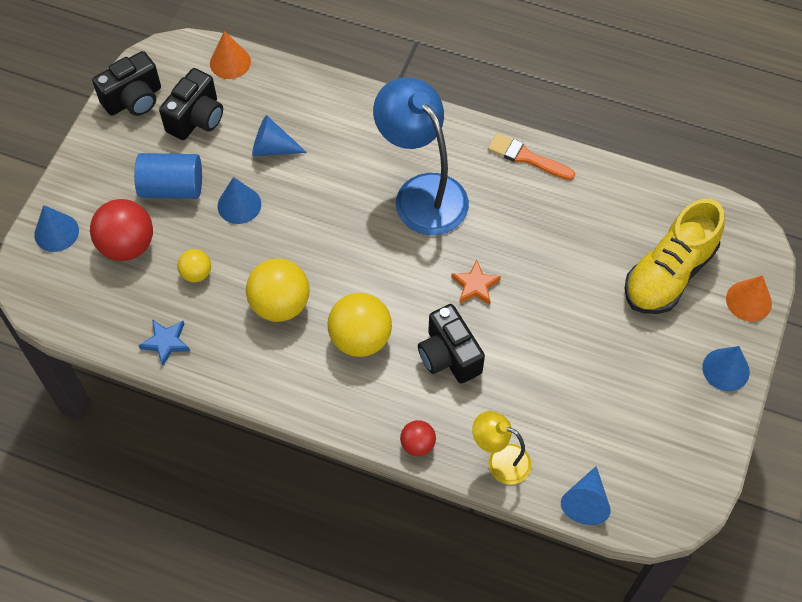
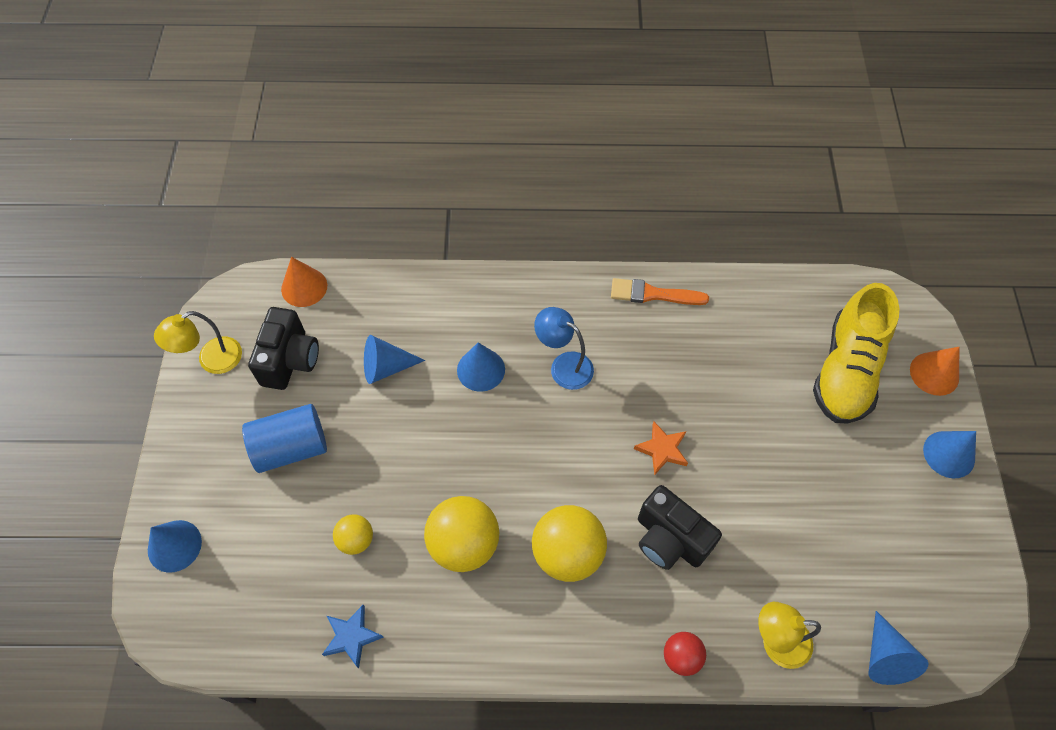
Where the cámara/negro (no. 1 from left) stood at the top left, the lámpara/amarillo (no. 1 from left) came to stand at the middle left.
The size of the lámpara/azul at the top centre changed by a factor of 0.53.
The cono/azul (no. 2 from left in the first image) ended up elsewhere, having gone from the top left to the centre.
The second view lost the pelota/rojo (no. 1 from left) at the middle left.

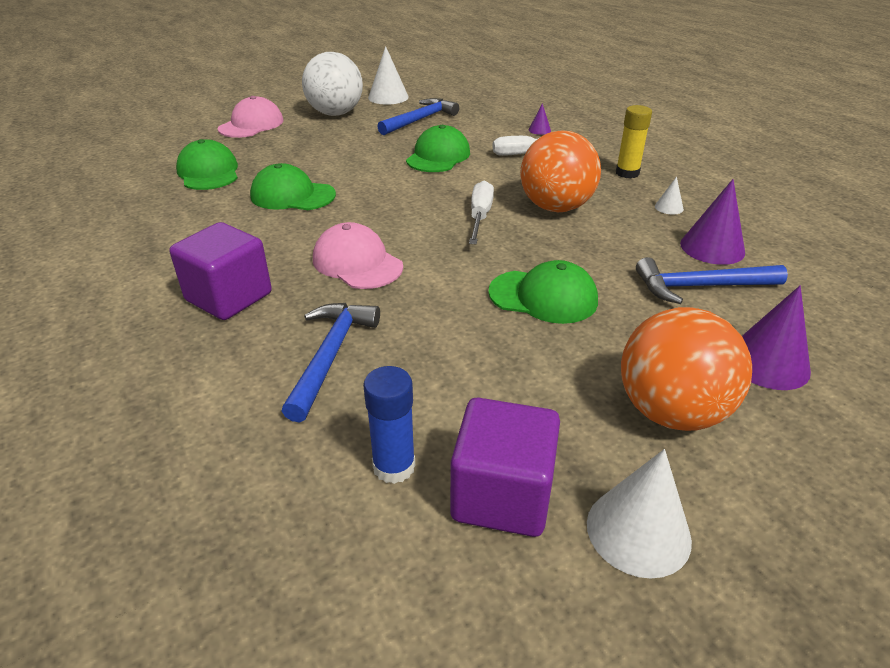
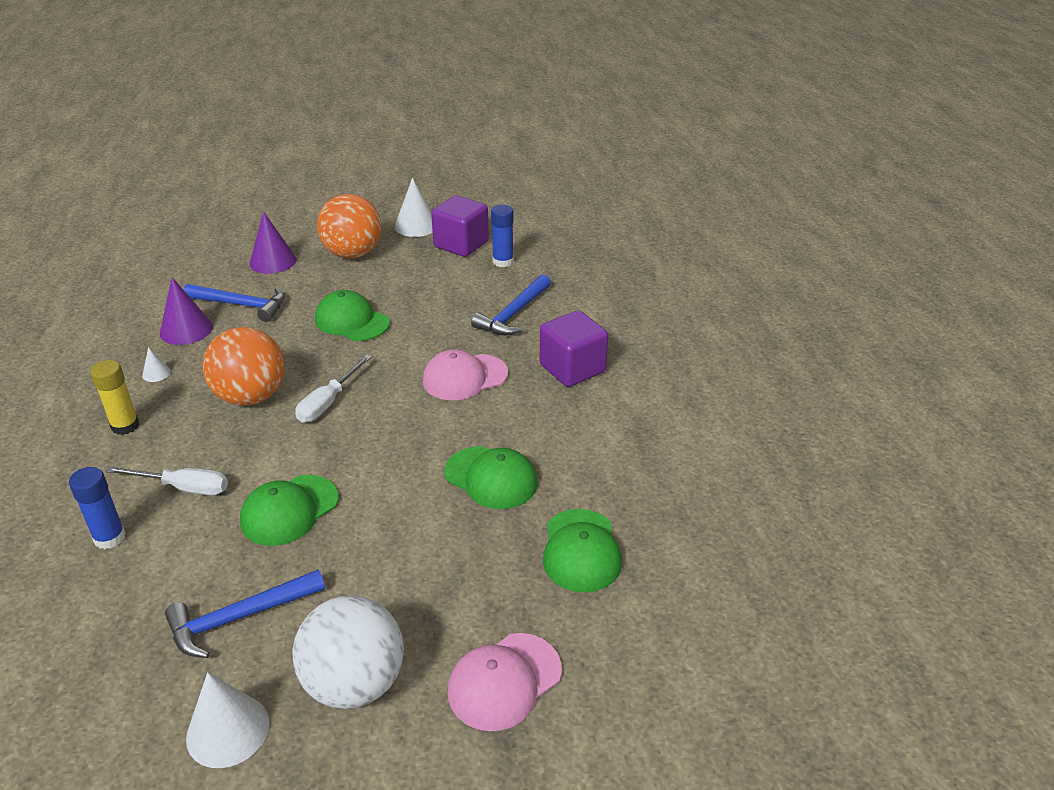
Where the cono/morado (no. 1 from left) stood at the top centre, the barra de pegamento/azul (no. 1 from left) came to stand at the middle left.
The gorra/rosa (no. 2 from left in the first image) at the centre ended up facing another way, 90 degrees clockwise from before.

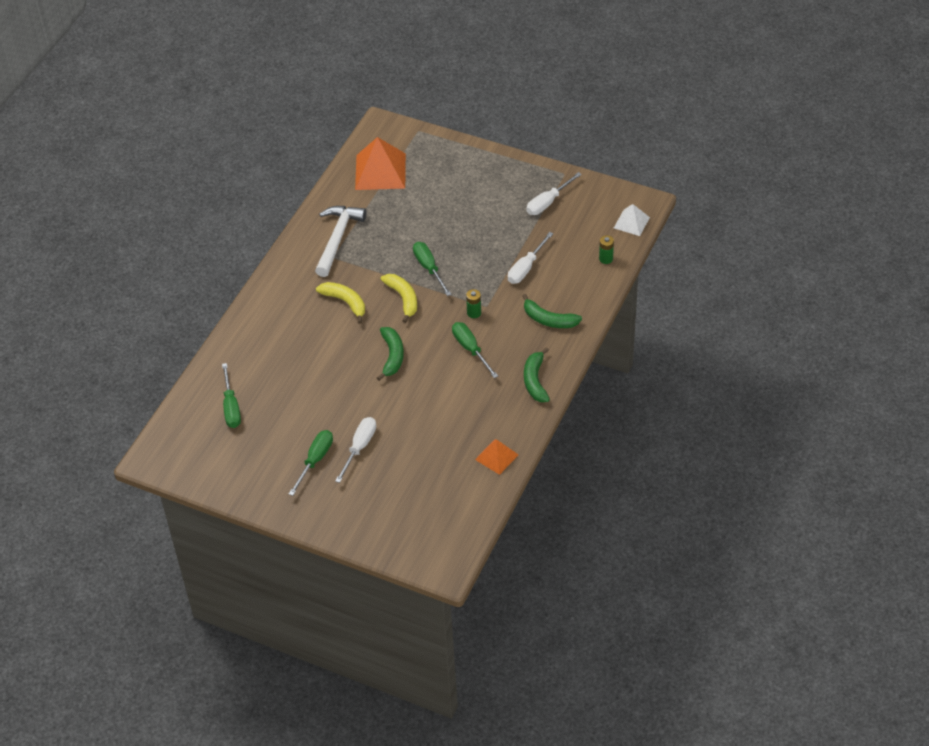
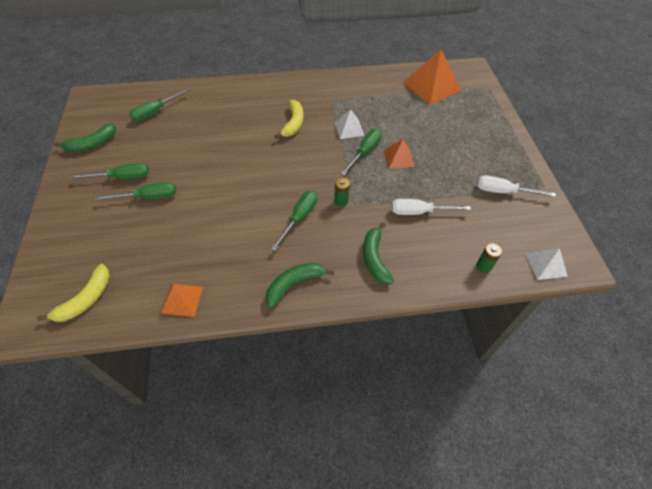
The second view lost the martillo/blanco at the top centre.
The plátano/amarillo (no. 2 from left in the first image) ended up elsewhere, having gone from the centre to the middle left.
The plátano/verde (no. 1 from left) ended up elsewhere, having gone from the centre to the top left.
What was the destornillador/blanco (no. 1 from left) at the centre turned into the destornillador/verde (no. 2 from left) at the middle left.
The second view gained the pirámide/blanco (no. 1 from left) at the top centre.
The second view gained the pirámide/naranja (no. 2 from left) at the top centre.

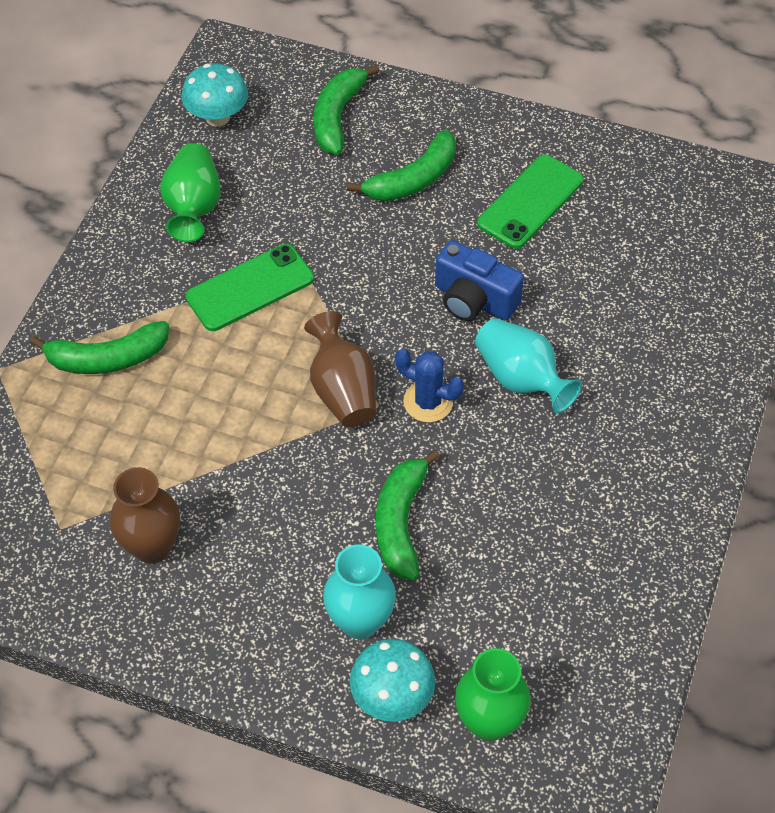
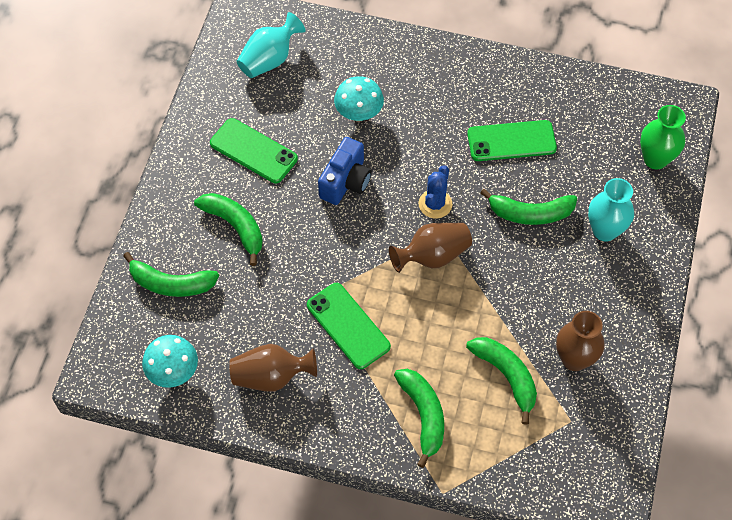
What was the florero/verde (no. 1 from left) at the top left turned into the florero/marrón (no. 1 from left) at the bottom centre.
The florero/turquesa (no. 2 from left in the first image) ended up elsewhere, having gone from the middle right to the top centre.
The seta/turquesa (no. 2 from left) ended up elsewhere, having gone from the bottom centre to the top centre.
The second view gained the móvil/verde (no. 3 from left) at the top right.
The second view gained the plátano/verde (no. 4 from left) at the bottom right.

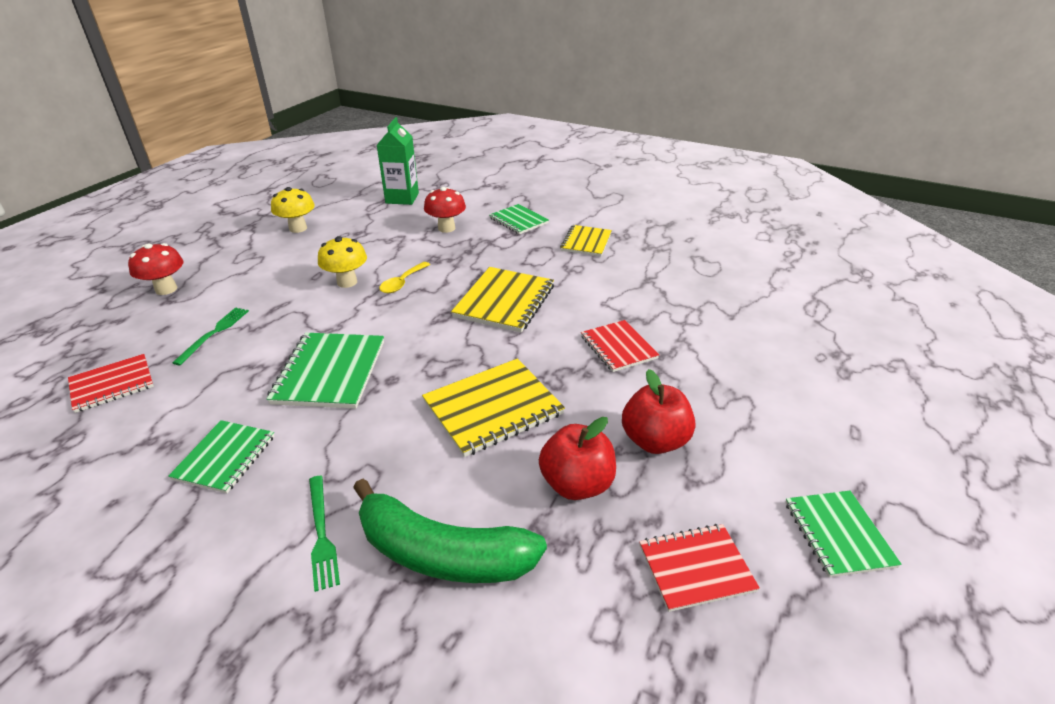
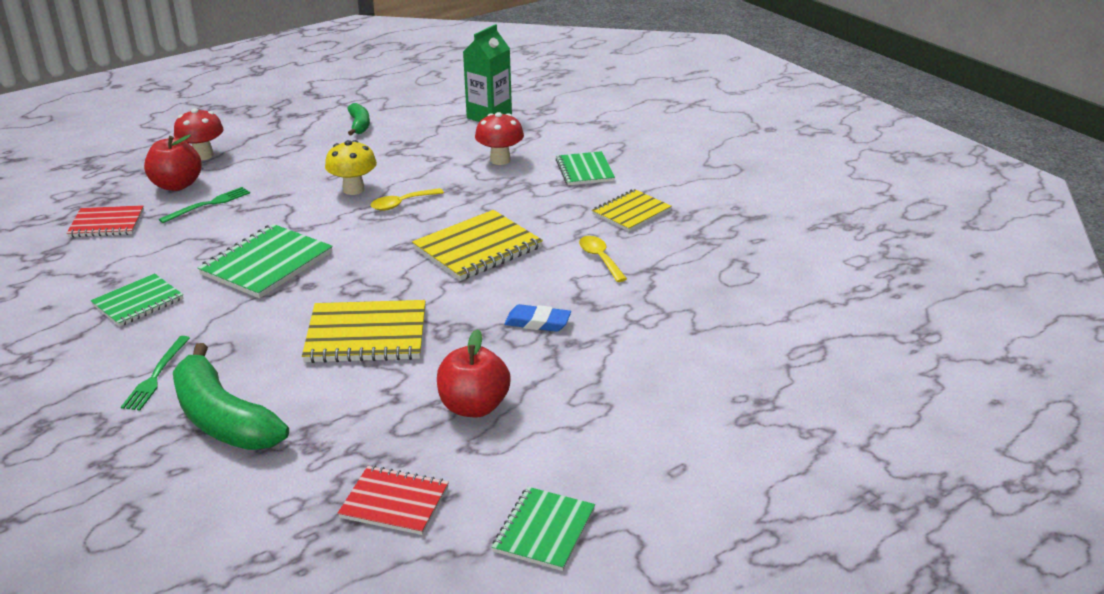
Where the seta/amarillo (no. 1 from left) stood at the top left, the plátano/verde (no. 2 from left) came to stand at the top left.
Where the cuaderno/rojo (no. 2 from left) stood at the centre, the goma de borrar/azul came to stand at the centre.
The manzana/rojo (no. 1 from left) ended up elsewhere, having gone from the centre to the top left.
The second view gained the cuchara/amarillo (no. 2 from left) at the centre.

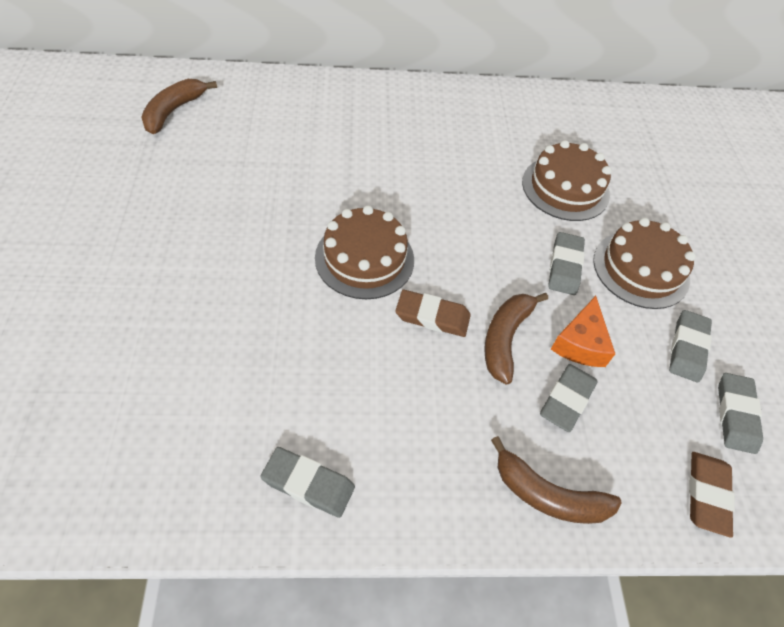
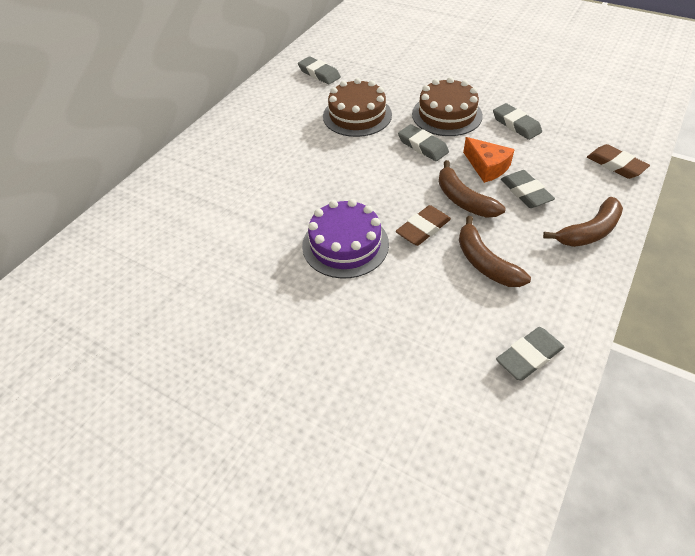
The plátano/marrón (no. 1 from left in the first image) ended up elsewhere, having gone from the top left to the middle right.
What was the tarta/marrón (no. 1 from left) at the centre turned into the tarta/morado at the centre.
The goma de borrar/gris (no. 5 from left in the first image) ended up elsewhere, having gone from the middle right to the top centre.

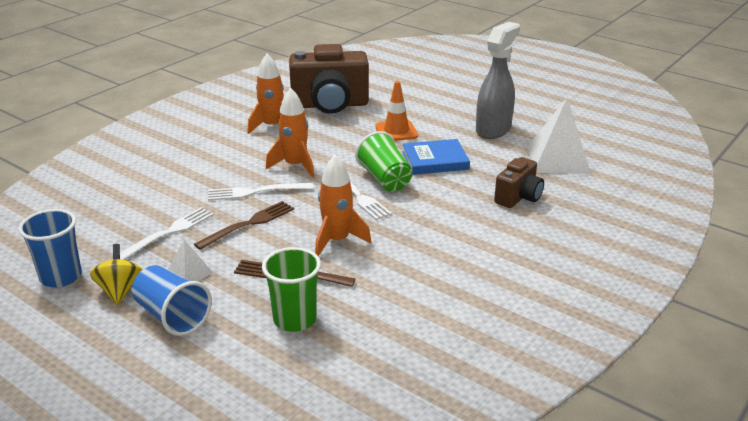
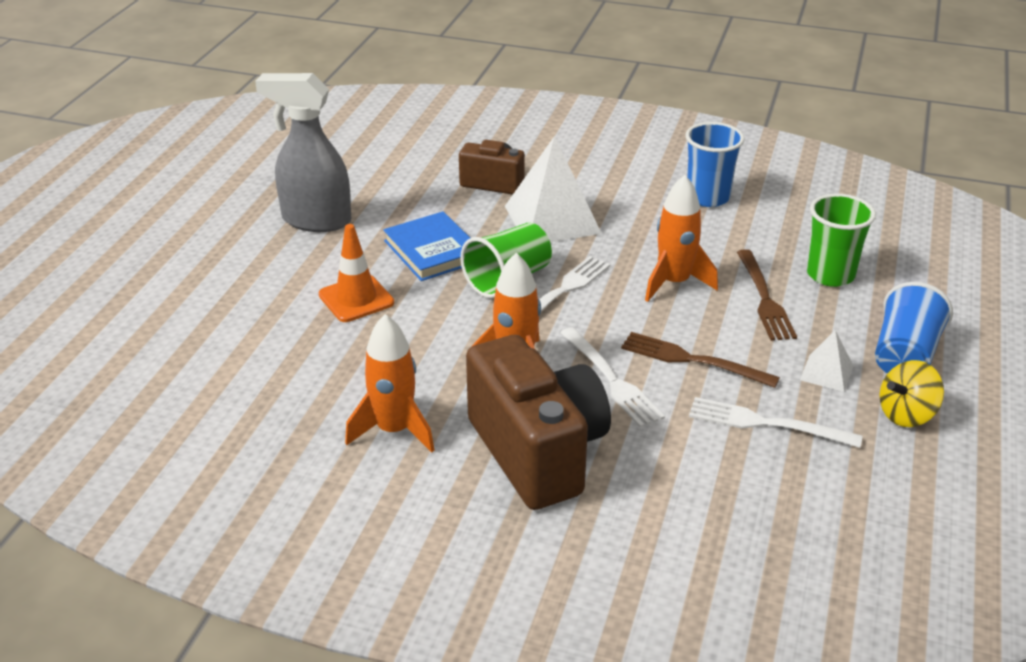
The cámara/marrón (no. 1 from left in the first image) ended up elsewhere, having gone from the top centre to the centre.
The pirámide/blanco (no. 2 from left in the first image) ended up elsewhere, having gone from the top right to the top centre.
The vaso/azul (no. 1 from left) ended up elsewhere, having gone from the middle left to the top right.

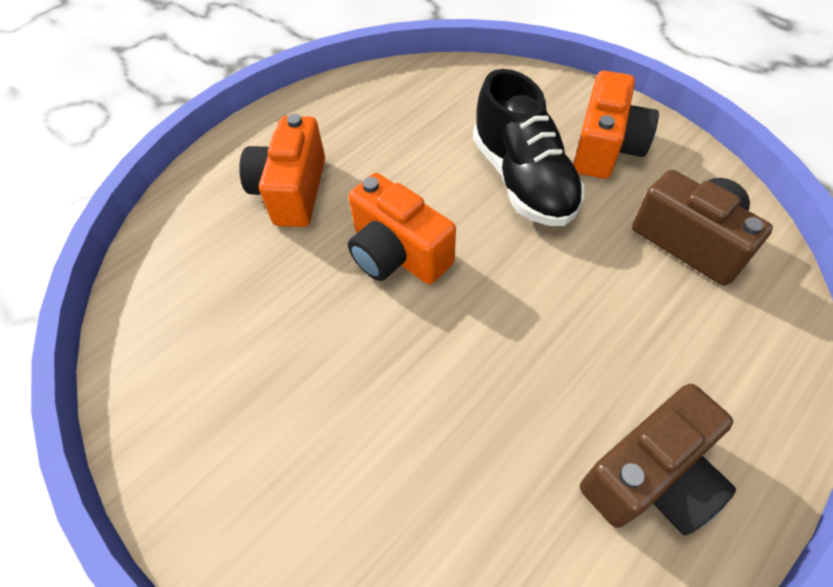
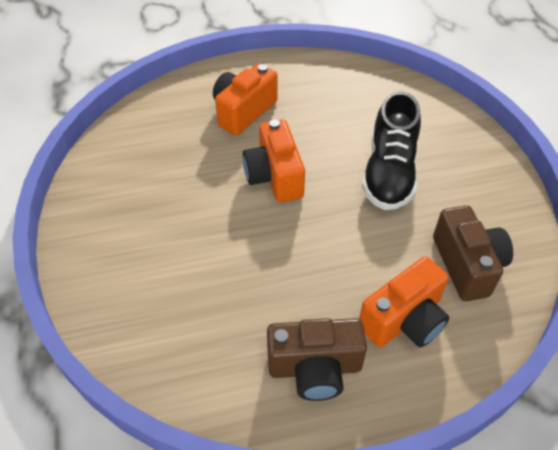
The cámara/naranja (no. 3 from left) ended up elsewhere, having gone from the top right to the bottom right.

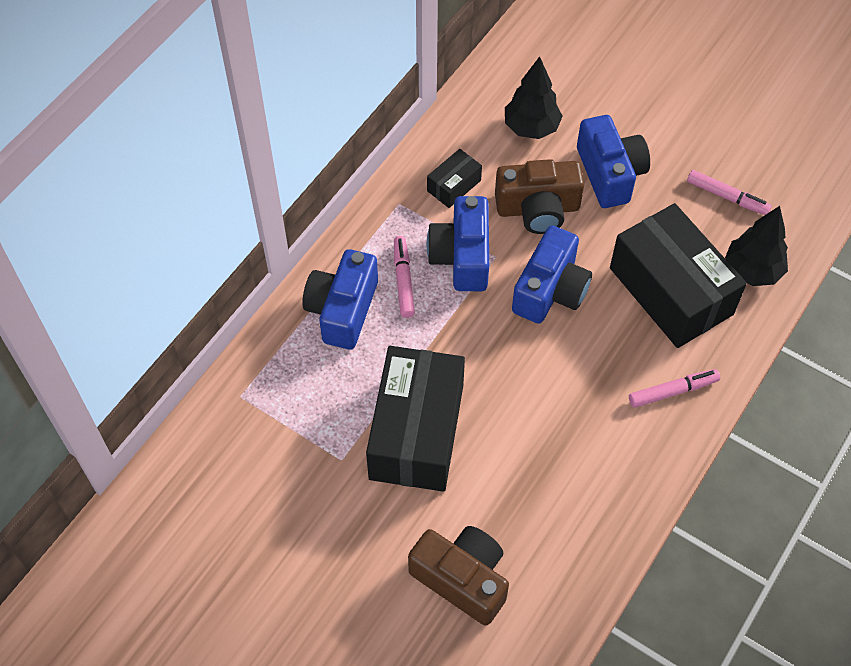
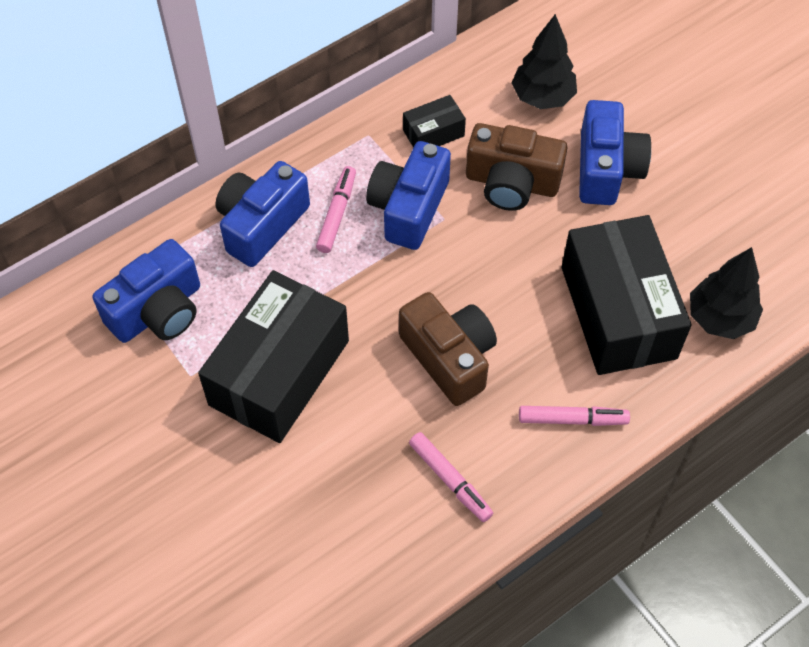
The rotulador/rosa (no. 3 from left in the first image) ended up elsewhere, having gone from the top right to the bottom centre.
The cámara/azul (no. 3 from left in the first image) ended up elsewhere, having gone from the centre to the middle left.
The cámara/marrón (no. 1 from left) ended up elsewhere, having gone from the bottom centre to the centre.

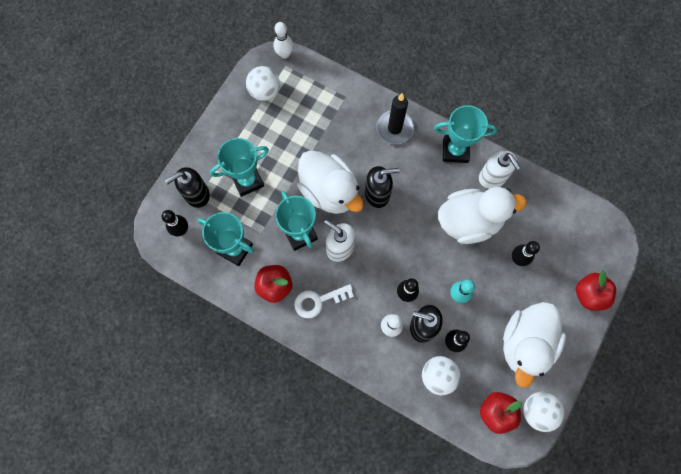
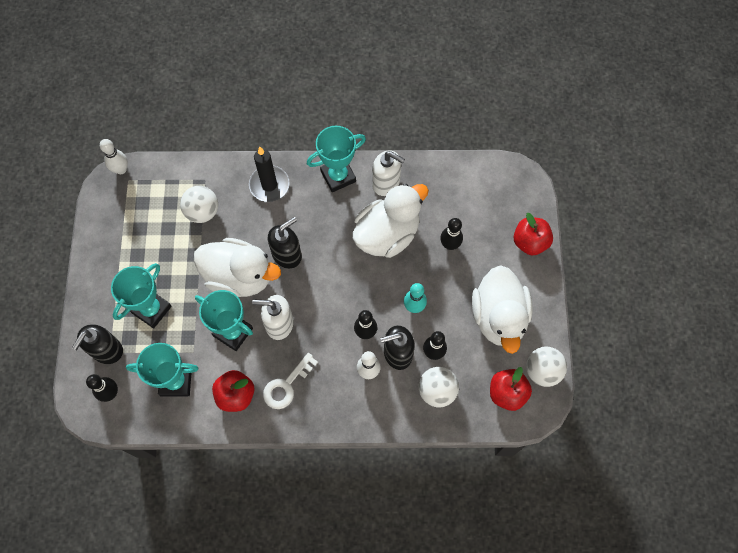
The pelota/blanco (no. 1 from left) ended up elsewhere, having gone from the top centre to the middle left.

